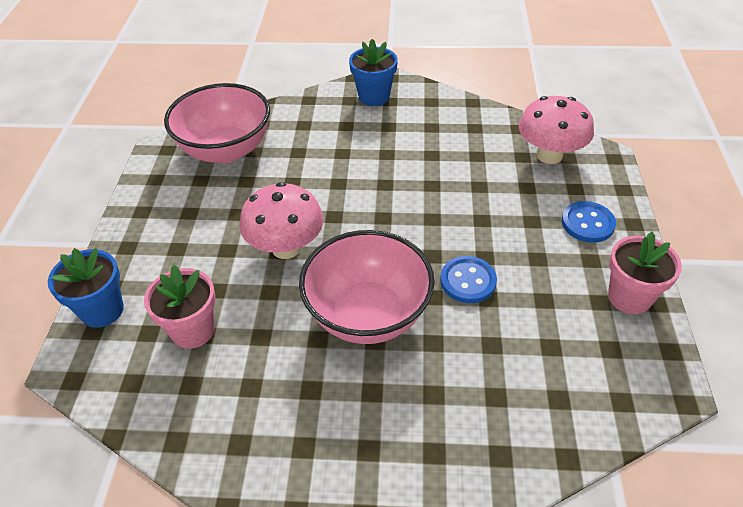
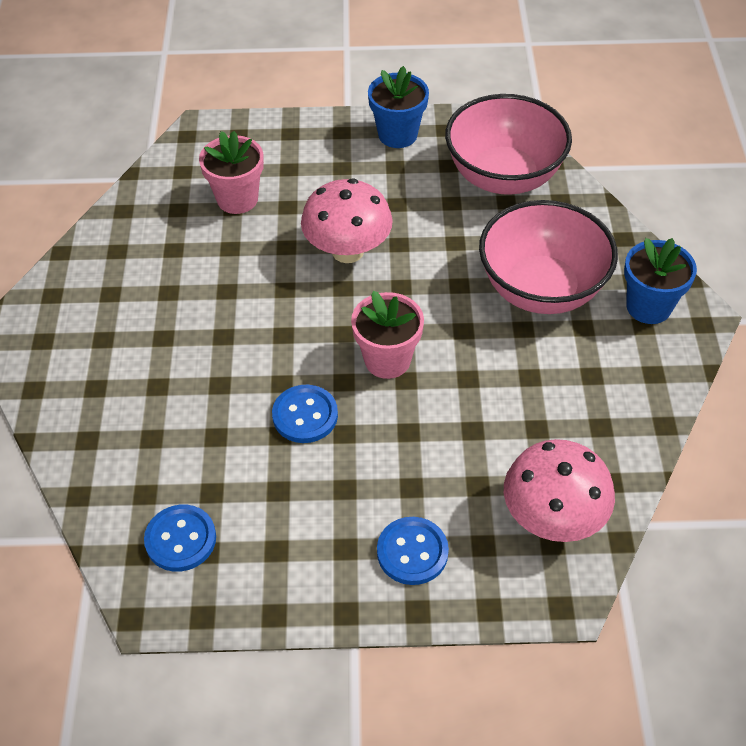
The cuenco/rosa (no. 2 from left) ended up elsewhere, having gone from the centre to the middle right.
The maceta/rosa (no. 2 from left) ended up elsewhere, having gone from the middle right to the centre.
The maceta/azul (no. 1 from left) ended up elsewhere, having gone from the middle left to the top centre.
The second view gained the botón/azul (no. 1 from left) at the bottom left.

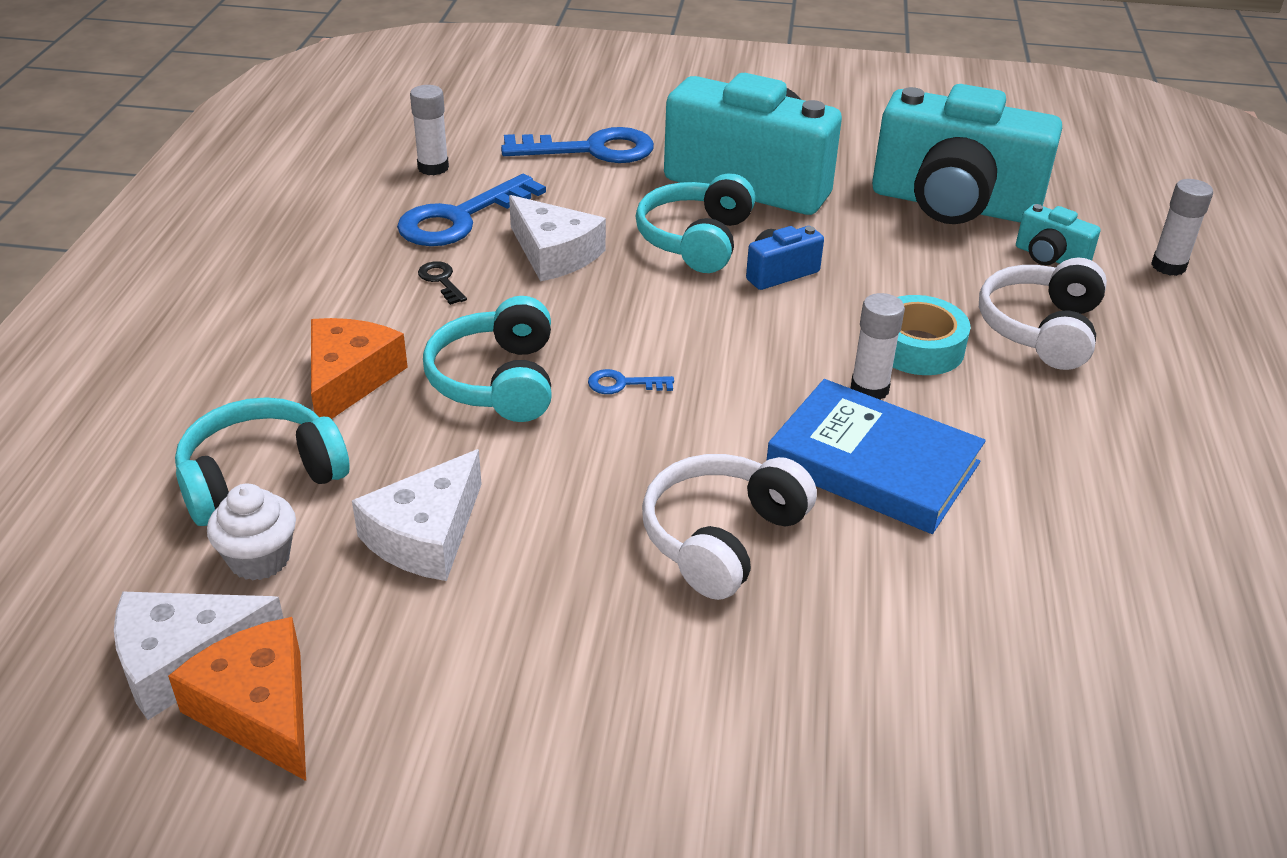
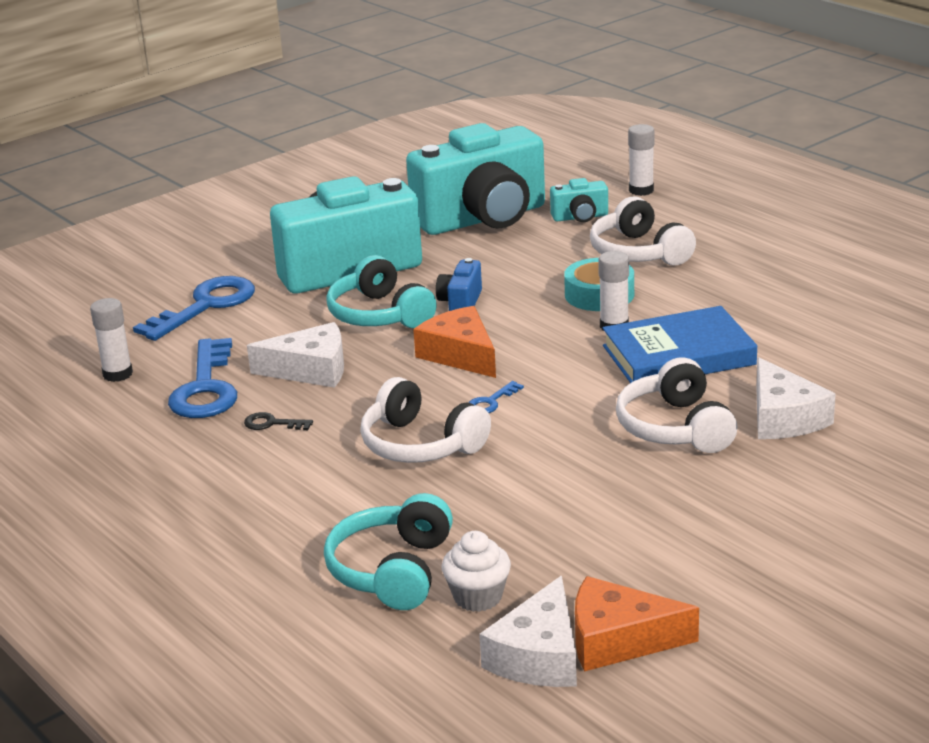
What was the auriculares/turquesa (no. 2 from left) at the centre turned into the auriculares/blanco (no. 1 from left) at the centre.
The queso/naranja (no. 2 from left in the first image) ended up elsewhere, having gone from the middle left to the centre.
The queso/blanco (no. 2 from left in the first image) ended up elsewhere, having gone from the middle left to the middle right.

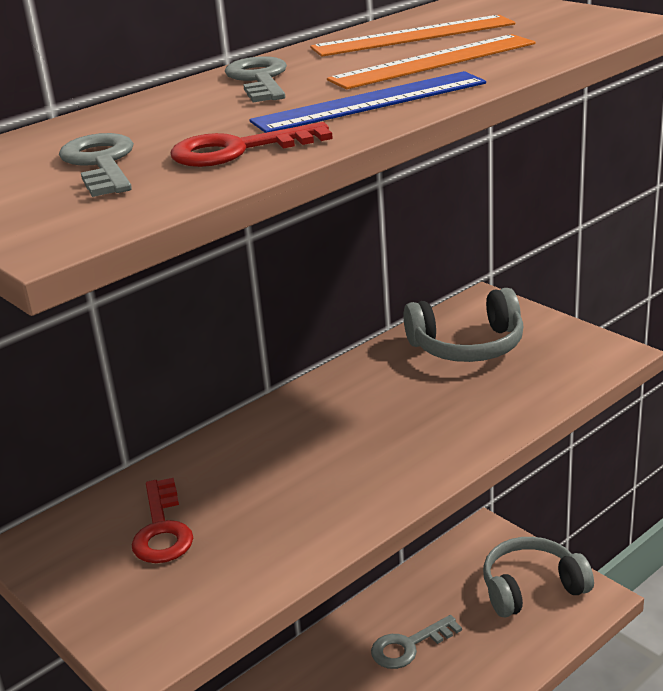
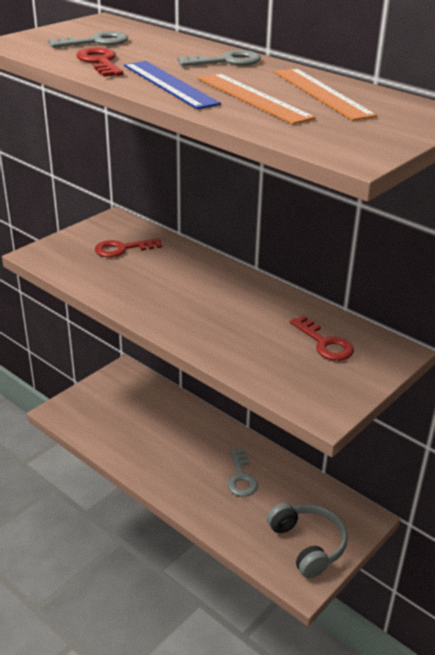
Where the auriculares/gris (no. 1 from left) stood at the middle right, the llave/rojo (no. 3 from left) came to stand at the middle right.
The llave/gris (no. 3 from left) at the bottom centre ended up facing another way, 150 degrees counterclockwise from before.

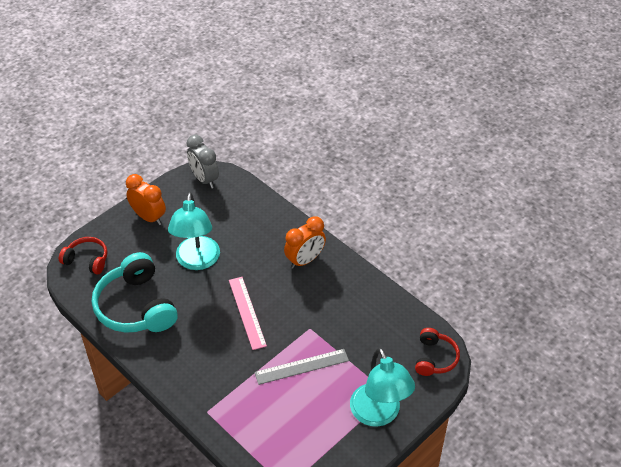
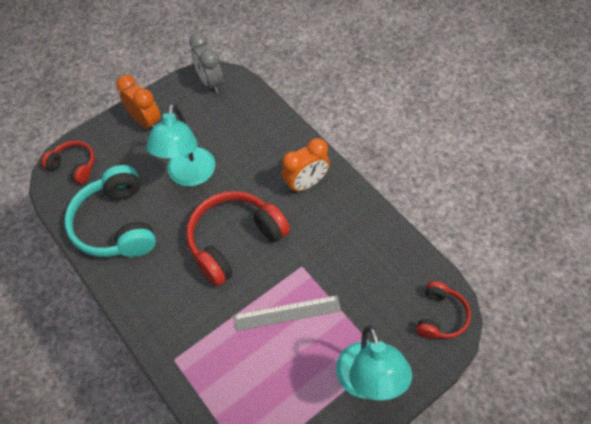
Where the regla/rosa stood at the bottom centre, the auriculares/rojo (no. 2 from left) came to stand at the centre.

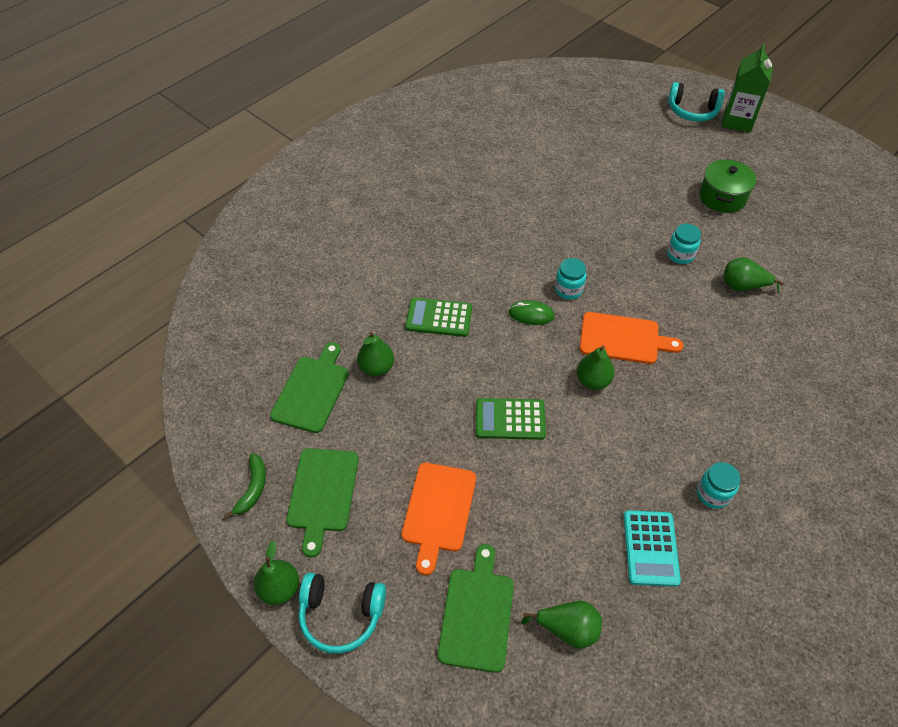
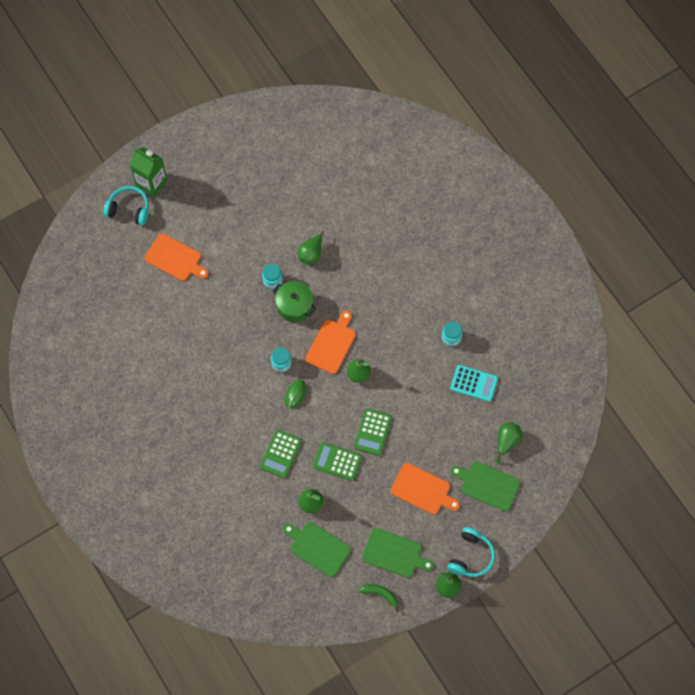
The auriculares/turquesa (no. 2 from left in the first image) at the top right ended up facing another way, 105 degrees counterclockwise from before.
The olla/verde ended up elsewhere, having gone from the top right to the centre.
The second view gained the tabla de cortar/naranja (no. 1 from left) at the middle left.
The second view gained the calculadora/verde (no. 2 from left) at the centre.

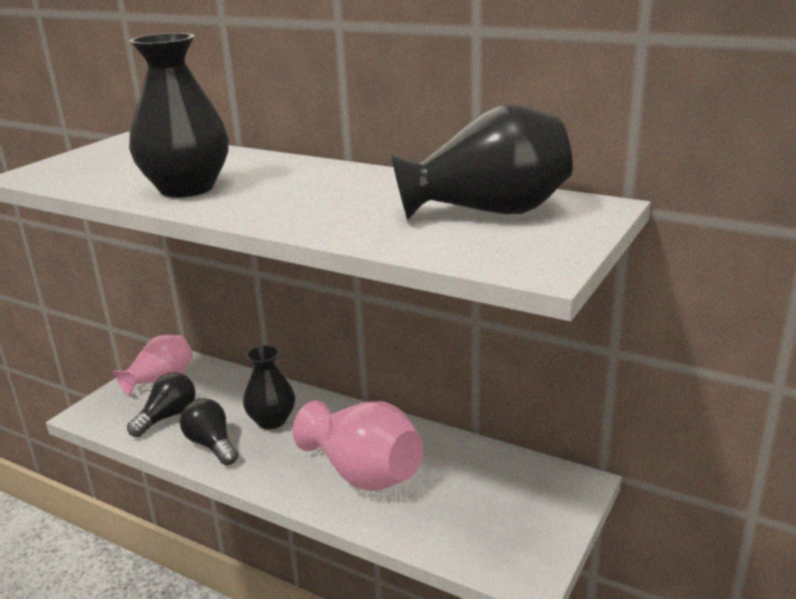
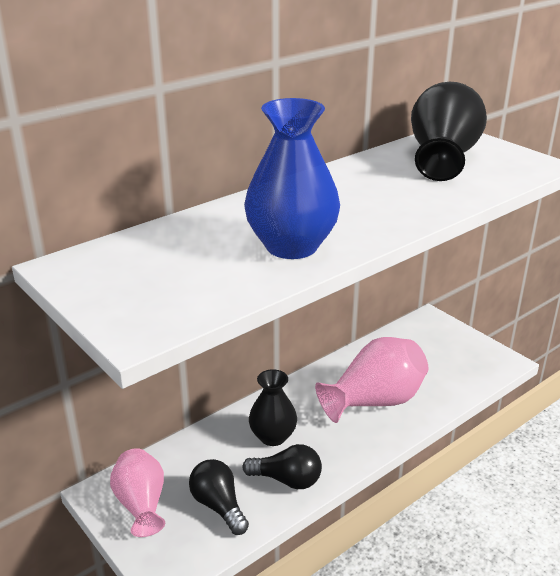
What was the florero/negro (no. 1 from left) at the top left turned into the florero/azul at the top centre.
The bombilla/negro (no. 2 from left) at the bottom left ended up facing another way, 150 degrees counterclockwise from before.

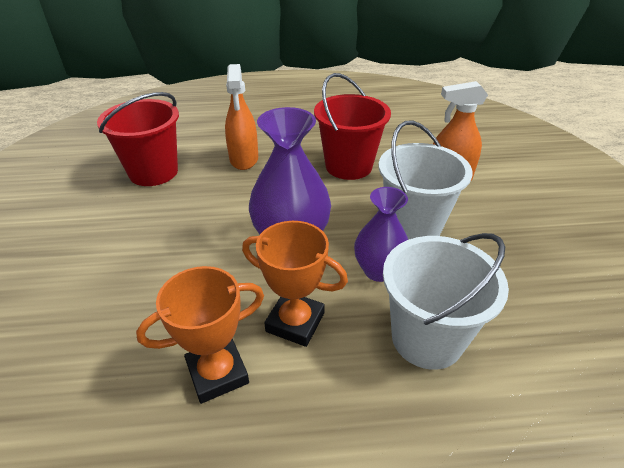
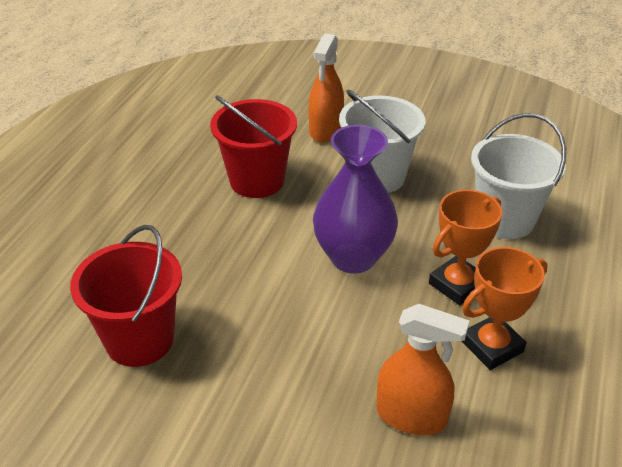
The pulverizador/naranja (no. 1 from left in the first image) ended up elsewhere, having gone from the top centre to the bottom right.
The second view lost the florero/morado (no. 2 from left) at the centre.
The trofeo/naranja (no. 1 from left in the first image) at the bottom left ended up facing another way, 60 degrees clockwise from before.

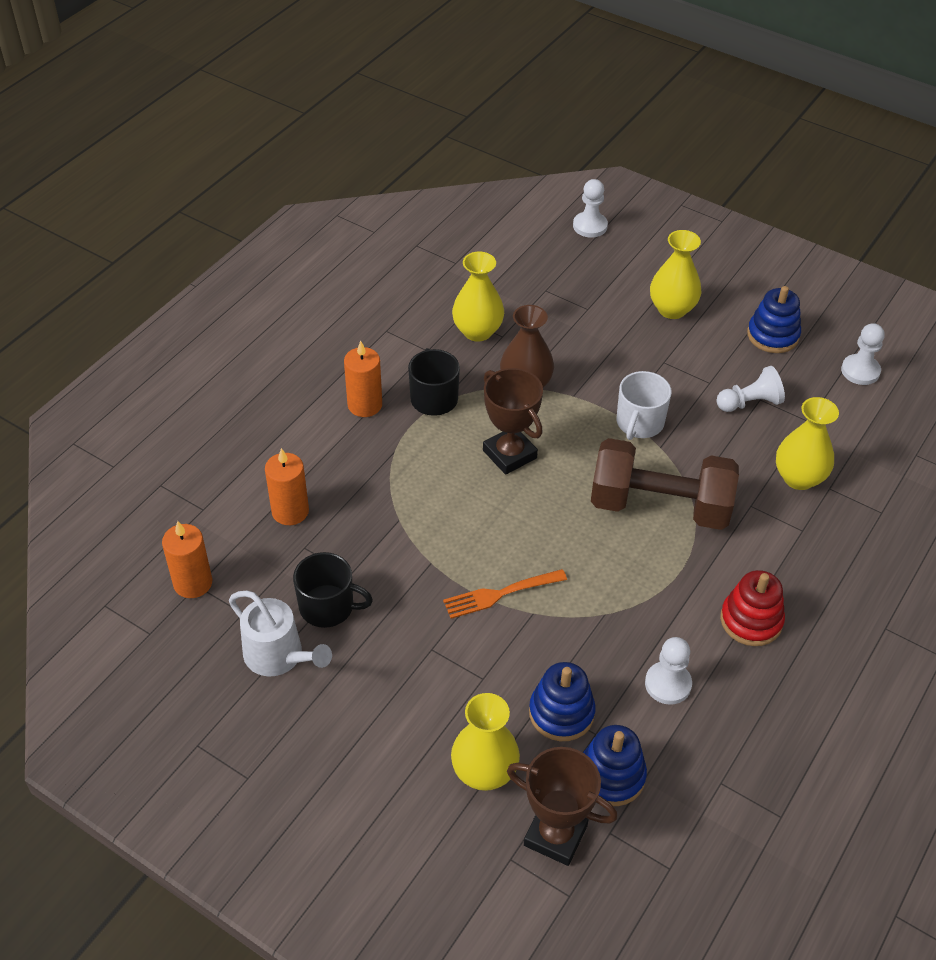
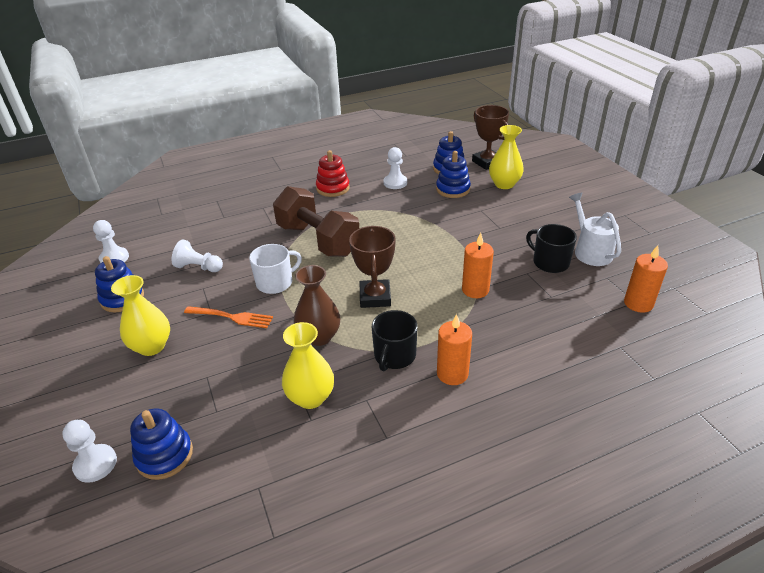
The second view lost the florero/amarillo (no. 4 from left) at the middle right.
The vela/naranja (no. 2 from left) ended up elsewhere, having gone from the middle left to the centre.
The tenedor/naranja ended up elsewhere, having gone from the centre to the middle left.
The second view gained the juguete apilable/azul (no. 2 from left) at the bottom left.

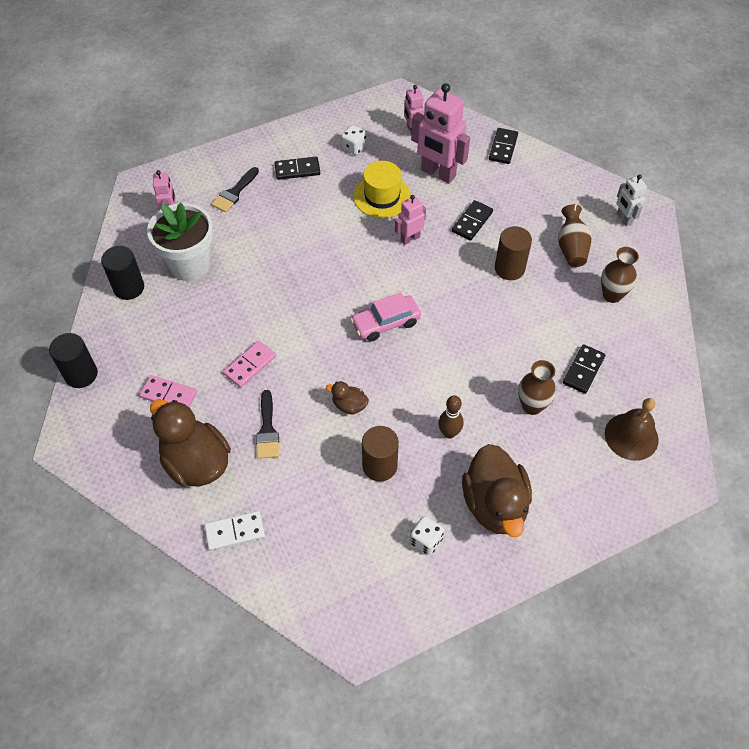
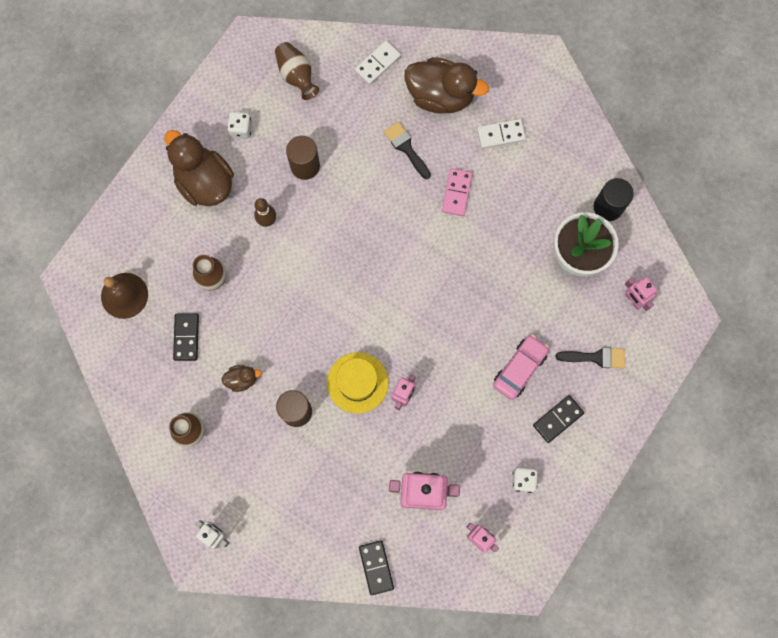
The sombrero/amarillo ended up elsewhere, having gone from the top centre to the centre.
The pincel/negro (no. 1 from left in the first image) at the top left ended up facing another way, 90 degrees clockwise from before.
The second view lost the ficha de dominó/negro (no. 2 from left) at the top centre.
The florero/marrón (no. 2 from left in the first image) ended up elsewhere, having gone from the top right to the top centre.
The coche/rosa ended up elsewhere, having gone from the centre to the middle right.
The second view lost the cilindro/negro (no. 1 from left) at the middle left.
What was the ficha de dominó/rosa (no. 1 from left) at the middle left turned into the ficha de dominó/blanco (no. 2 from left) at the top centre.
The pato/marrón (no. 2 from left) ended up elsewhere, having gone from the centre to the middle left.

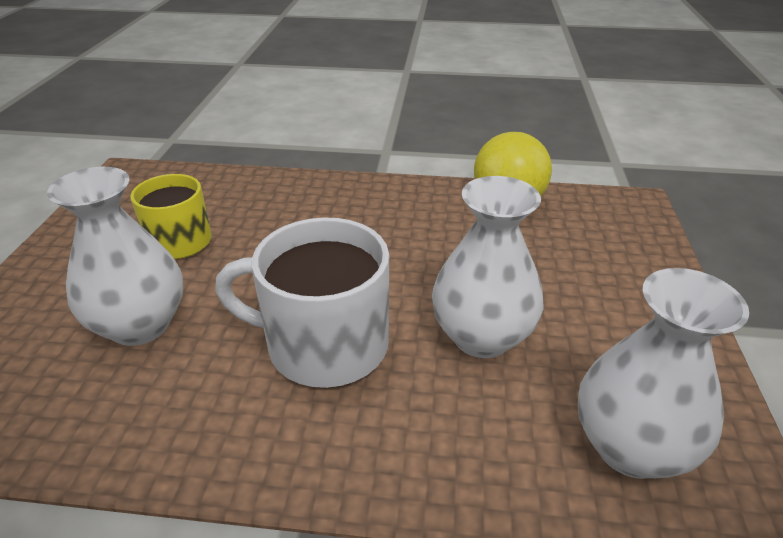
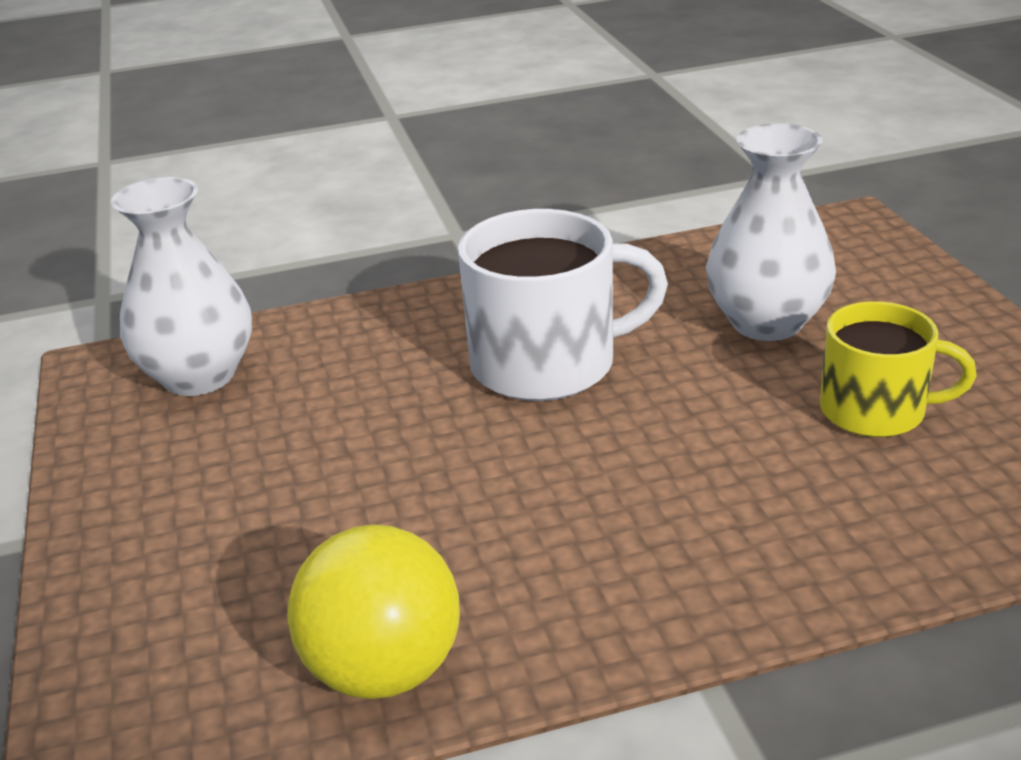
The second view lost the florero/blanco (no. 2 from left) at the centre.

